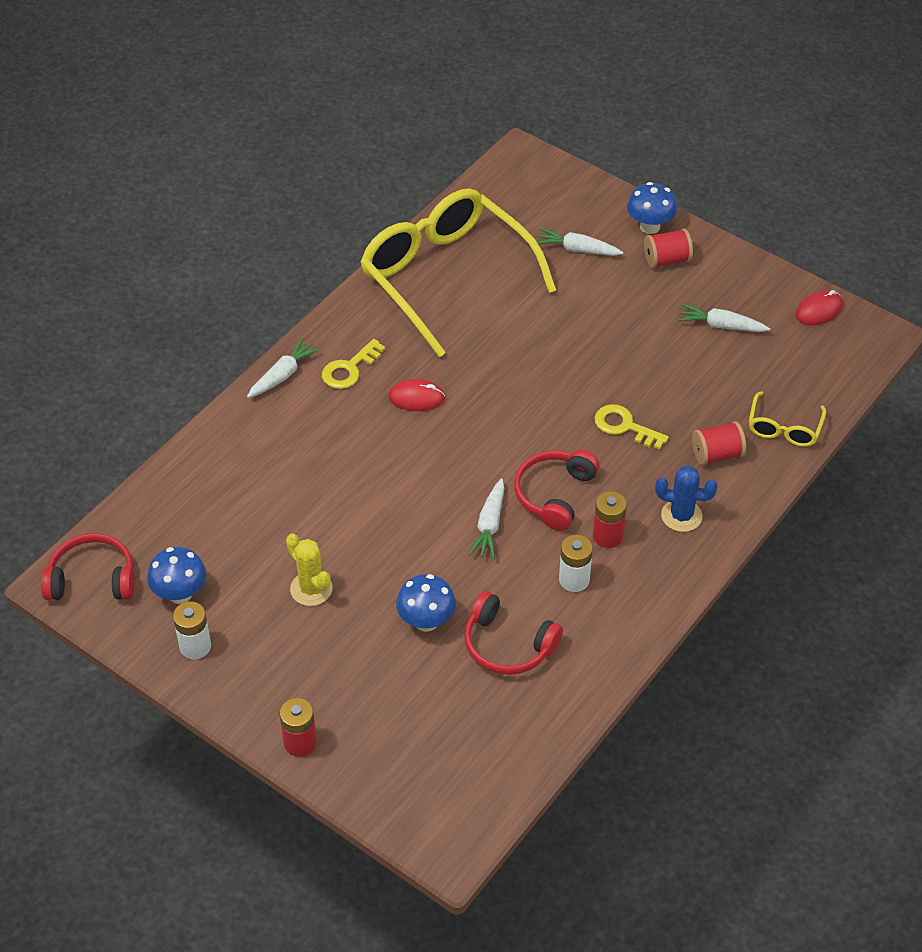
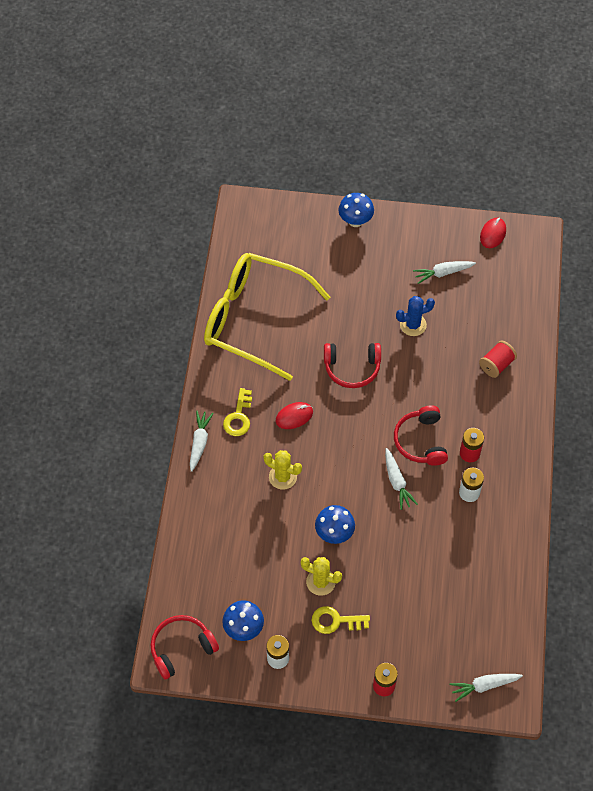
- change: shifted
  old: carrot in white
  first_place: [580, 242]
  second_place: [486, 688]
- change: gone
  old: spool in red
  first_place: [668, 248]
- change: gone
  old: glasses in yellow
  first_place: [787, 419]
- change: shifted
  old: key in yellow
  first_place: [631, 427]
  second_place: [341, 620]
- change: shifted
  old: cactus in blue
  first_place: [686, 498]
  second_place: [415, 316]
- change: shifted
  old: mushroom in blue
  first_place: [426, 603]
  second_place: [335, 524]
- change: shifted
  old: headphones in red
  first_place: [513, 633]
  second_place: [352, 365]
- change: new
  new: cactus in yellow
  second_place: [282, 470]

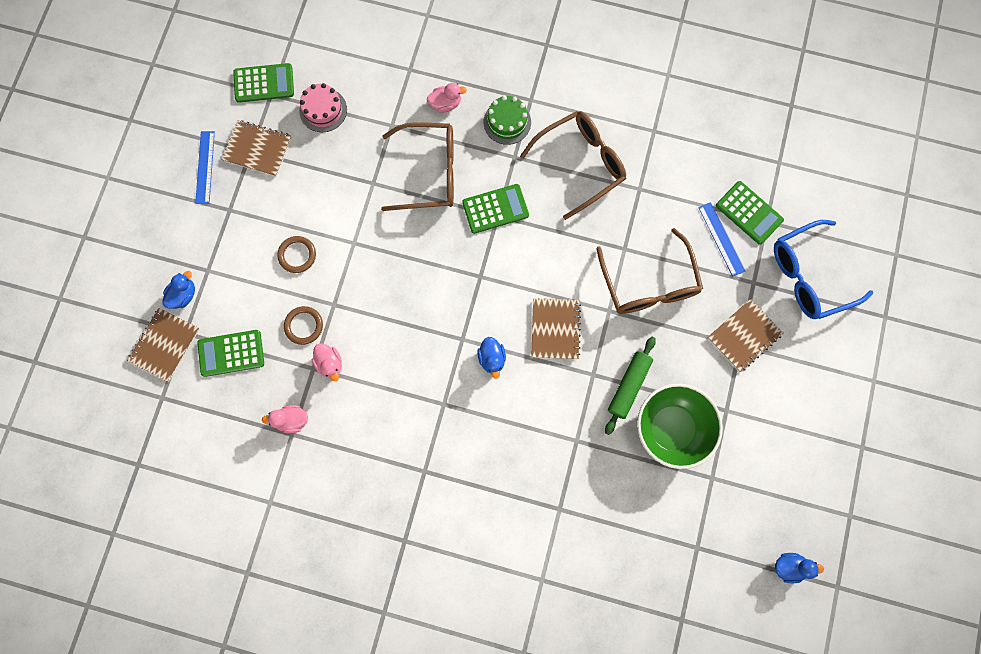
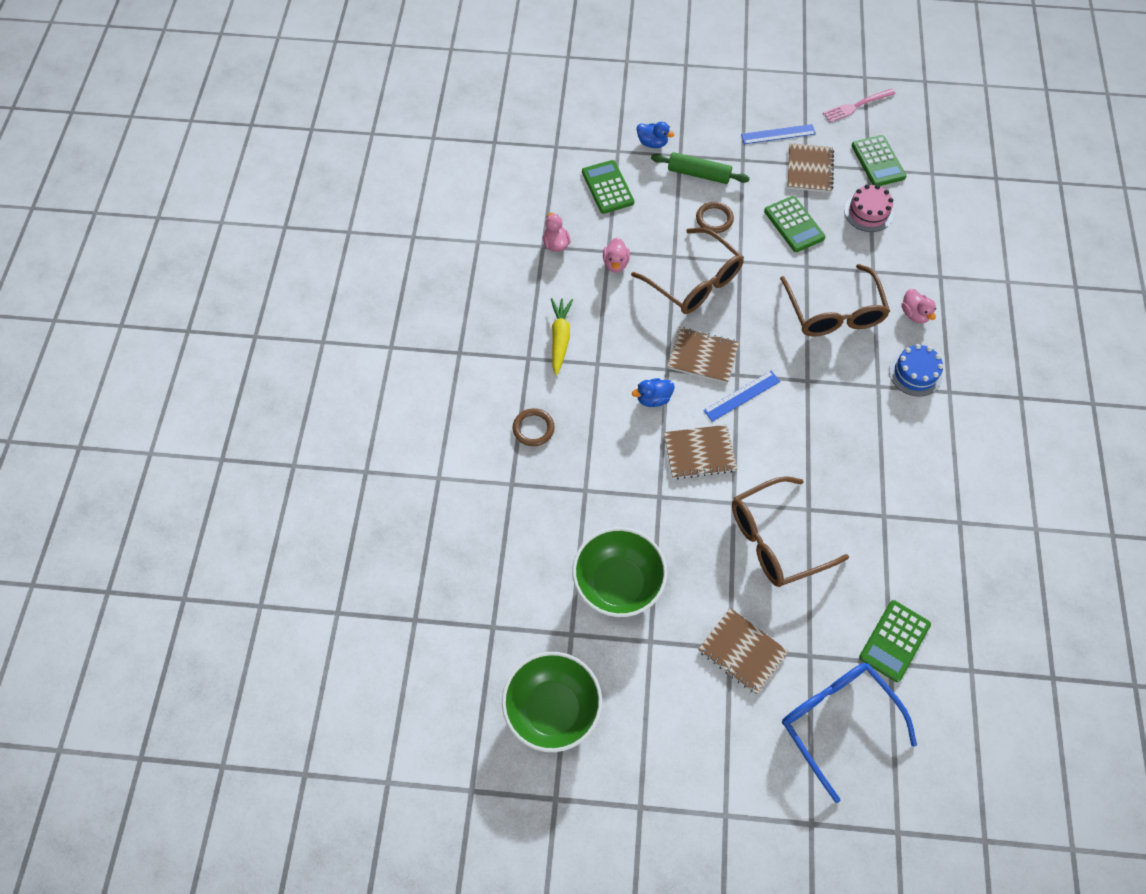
- change: repainted
  old: cake in green
  new: cake in blue
  first_place: [507, 120]
  second_place: [916, 370]
- change: shifted
  old: glasses in brown
  first_place: [573, 165]
  second_place: [687, 271]
- change: shifted
  old: calculator in green
  first_place: [495, 209]
  second_place: [795, 224]
- change: shifted
  old: ruler in blue
  first_place: [721, 239]
  second_place: [741, 396]
- change: shifted
  old: ring in brown
  first_place: [303, 325]
  second_place: [534, 427]
- change: shifted
  old: notebook in brown
  first_place: [163, 345]
  second_place: [703, 355]
- change: shifted
  old: rolling pin in green
  first_place: [630, 385]
  second_place: [700, 168]
- change: rotated
  old: duck in pink
  first_place: [327, 362]
  second_place: [616, 255]
  degrees: -45
- change: gone
  old: duck in blue
  first_place: [799, 568]
- change: new
  new: fork in pink
  second_place: [859, 105]
- change: new
  new: carrot in yellow
  second_place: [562, 337]
- change: new
  new: bowl in green
  second_place: [552, 702]

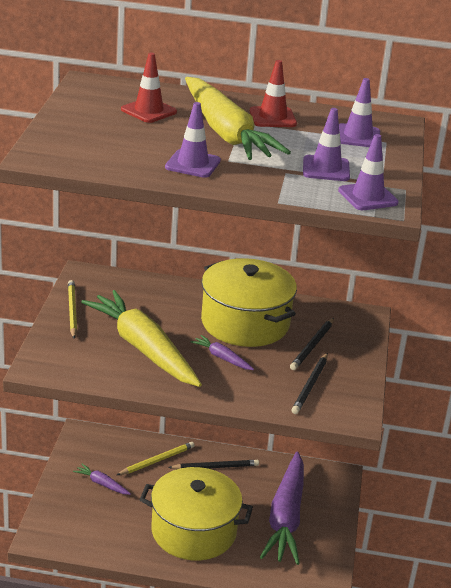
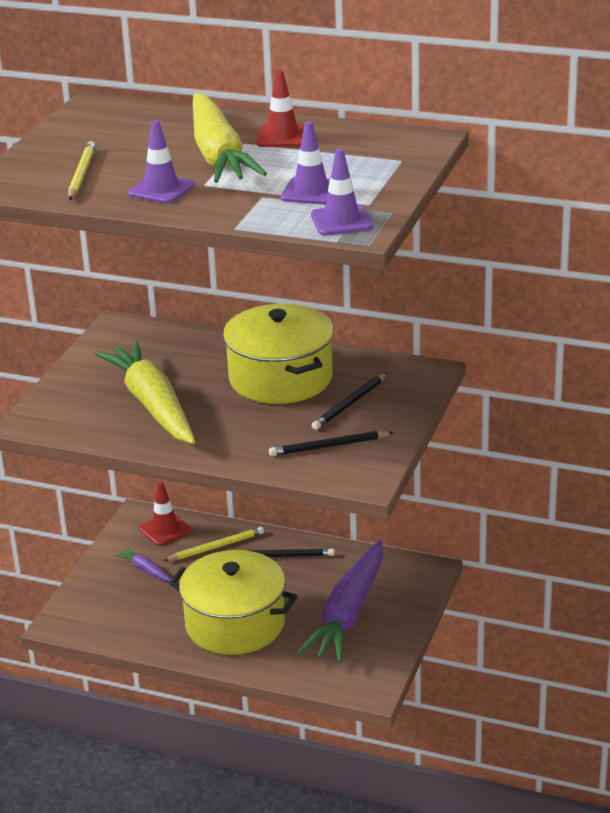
- change: shifted
  old: traffic cone in red
  first_place: [149, 88]
  second_place: [165, 513]
- change: gone
  old: traffic cone in purple
  first_place: [359, 112]
- change: shifted
  old: pencil in yellow
  first_place: [72, 309]
  second_place: [82, 170]
- change: gone
  old: carrot in purple
  first_place: [222, 352]
- change: rotated
  old: pencil in black
  first_place: [310, 383]
  second_place: [331, 443]
  degrees: 45

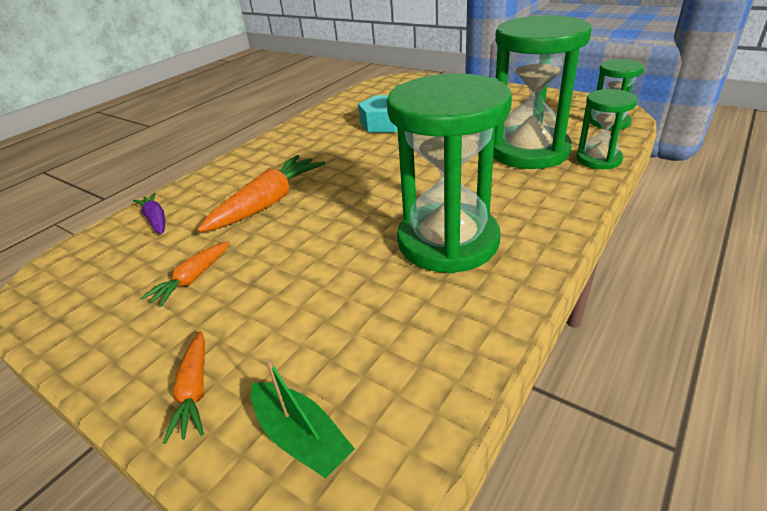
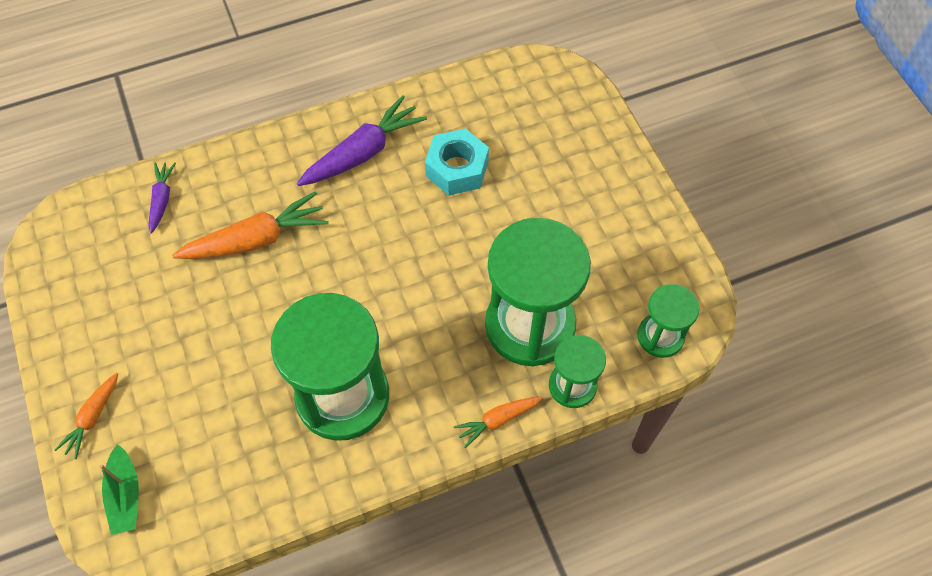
- change: shifted
  old: carrot in orange
  first_place: [185, 274]
  second_place: [498, 422]
- change: new
  new: carrot in purple
  second_place: [362, 140]

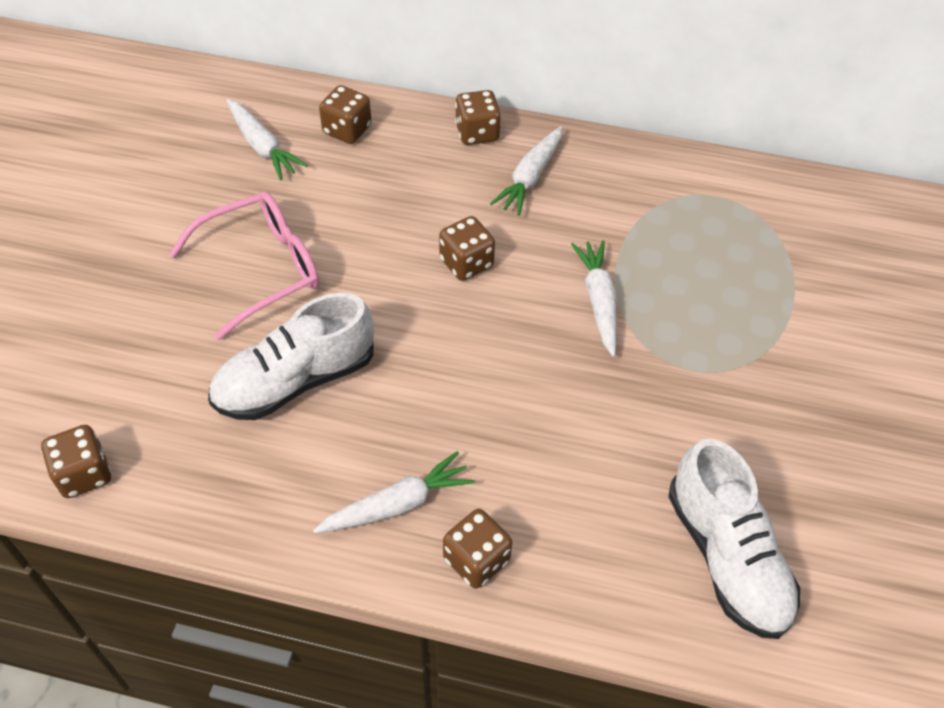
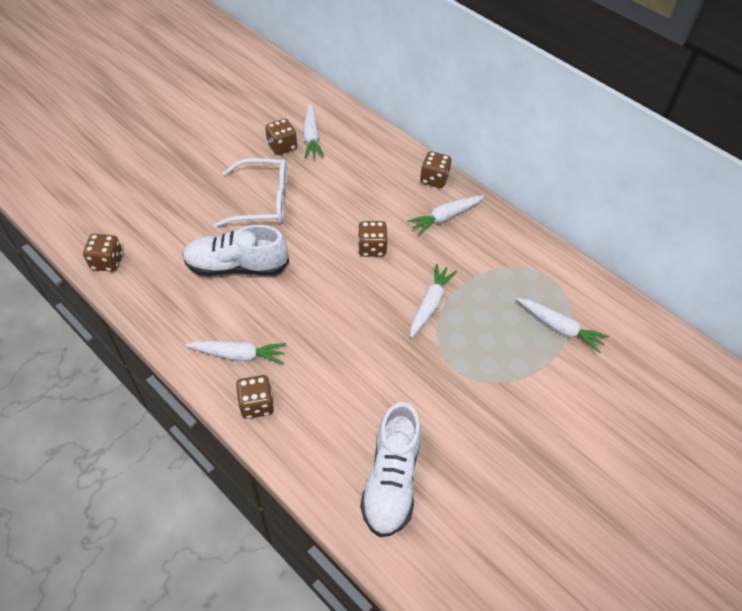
- change: shifted
  old: dice in brown
  first_place: [345, 114]
  second_place: [281, 137]
- change: repainted
  old: glasses in pink
  new: glasses in white
  first_place: [244, 266]
  second_place: [250, 193]
- change: new
  new: carrot in white
  second_place: [563, 325]

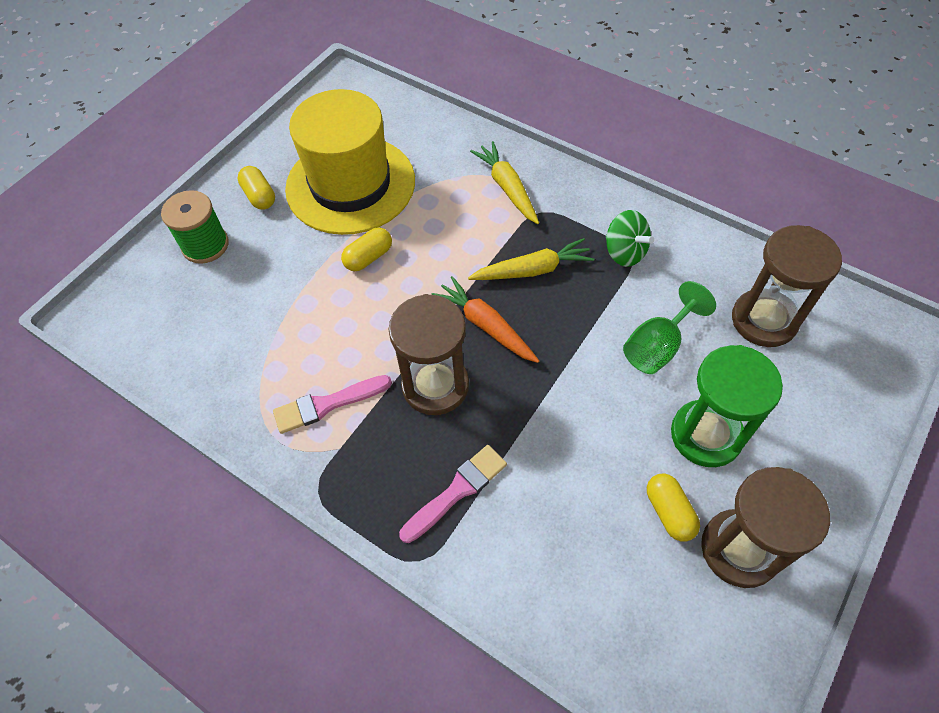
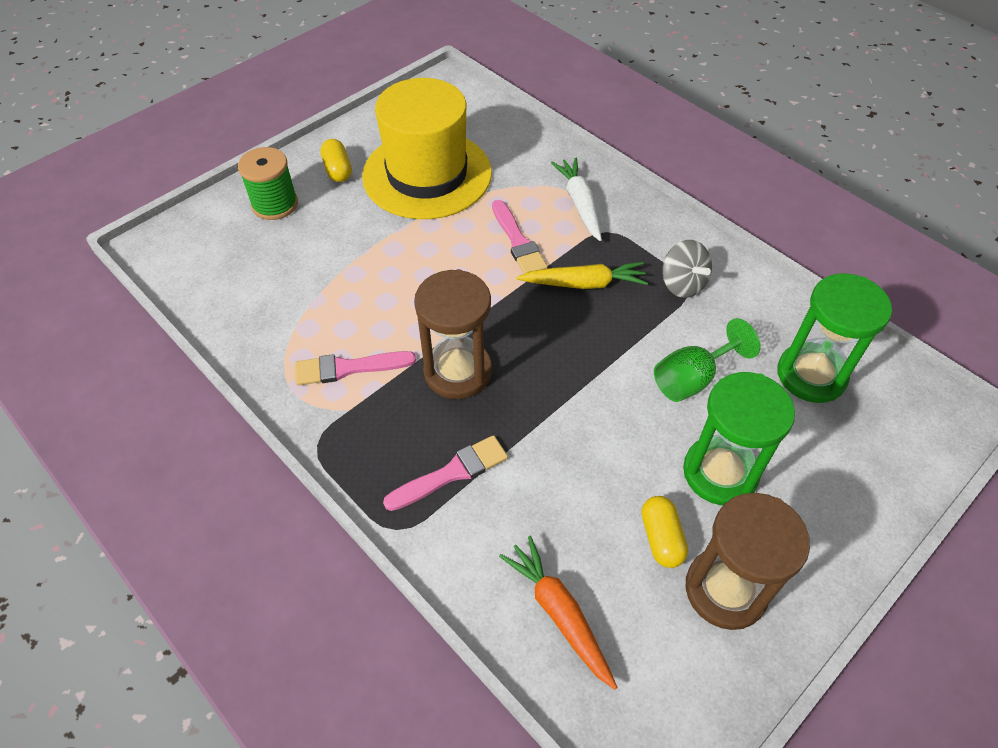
- change: repainted
  old: carrot in yellow
  new: carrot in white
  first_place: [504, 182]
  second_place: [576, 199]
- change: repainted
  old: spinning top in green
  new: spinning top in grey
  first_place: [630, 238]
  second_place: [687, 269]
- change: repainted
  old: hourglass in brown
  new: hourglass in green
  first_place: [787, 286]
  second_place: [834, 338]
- change: gone
  old: capsule in yellow
  first_place: [366, 249]
- change: shifted
  old: carrot in orange
  first_place: [485, 319]
  second_place: [558, 613]
- change: new
  new: brush in pink
  second_place: [520, 237]

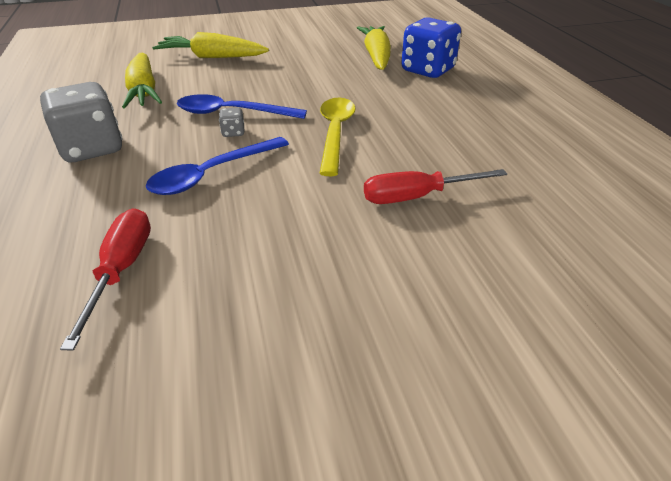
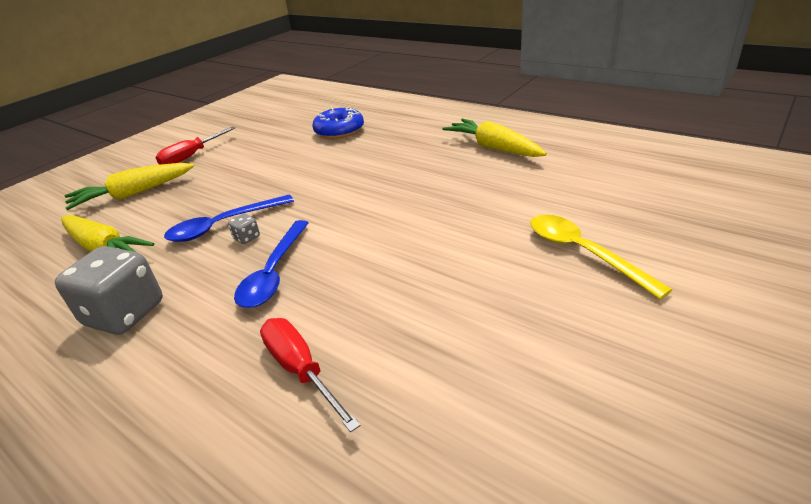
- change: swapped
  old: dice in blue
  new: donut in blue
  first_place: [431, 47]
  second_place: [338, 123]
- change: shifted
  old: carrot in yellow
  first_place: [374, 48]
  second_place: [494, 138]
- change: shifted
  old: spoon in yellow
  first_place: [337, 137]
  second_place: [601, 256]
- change: shifted
  old: screwdriver in red
  first_place: [435, 186]
  second_place: [196, 146]

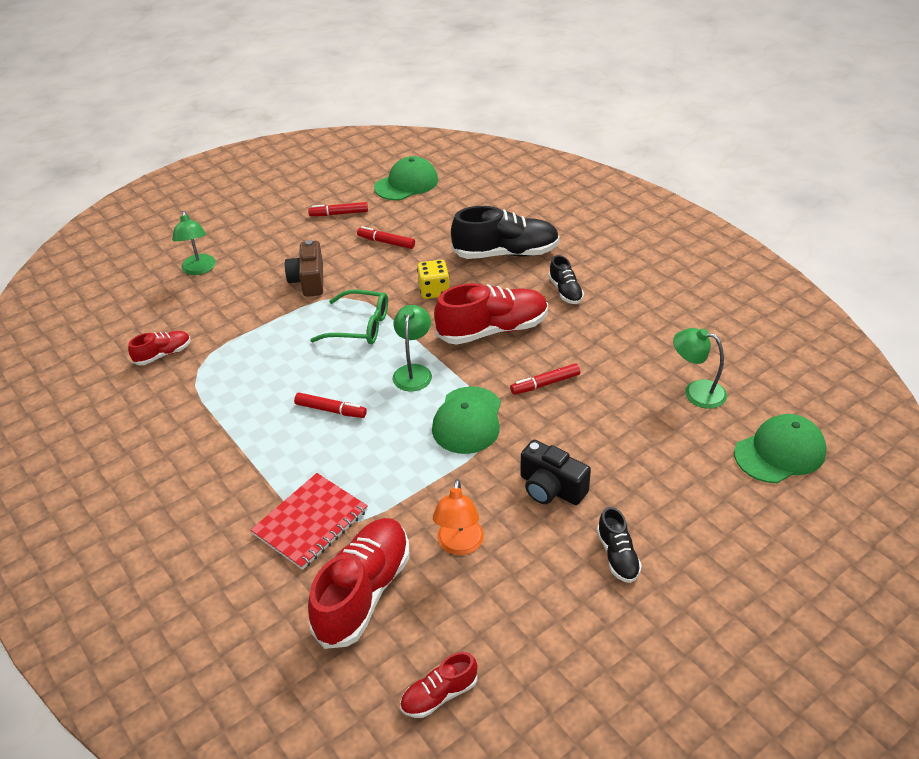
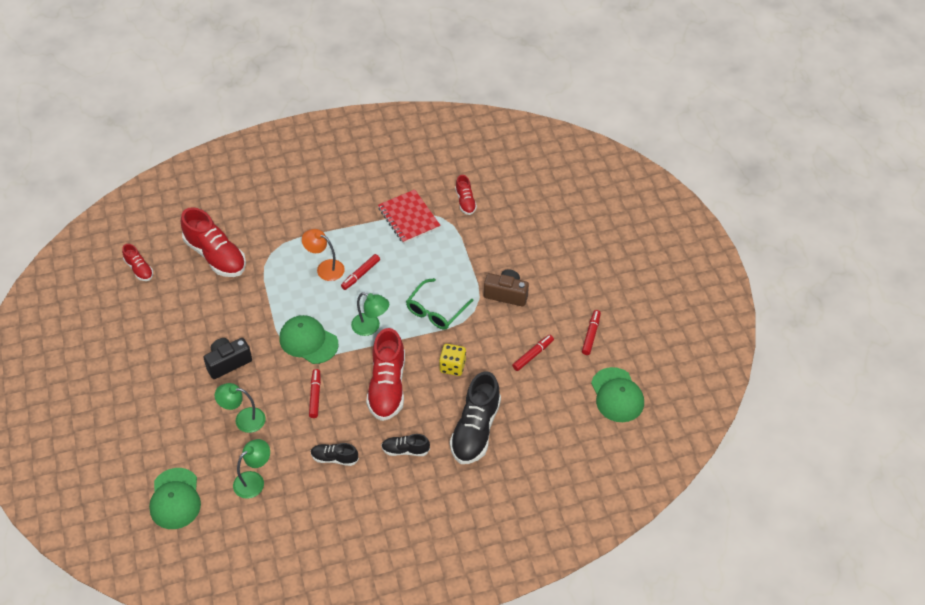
- change: shifted
  old: lamp in green
  first_place: [194, 243]
  second_place: [240, 408]
- change: shifted
  old: notebook in red
  first_place: [309, 521]
  second_place: [409, 216]
- change: shifted
  old: lamp in orange
  first_place: [458, 517]
  second_place: [323, 255]
- change: shifted
  old: shoe in black
  first_place: [619, 545]
  second_place: [335, 454]
- change: rotated
  old: shoe in red
  first_place: [439, 685]
  second_place: [137, 262]
  degrees: 150

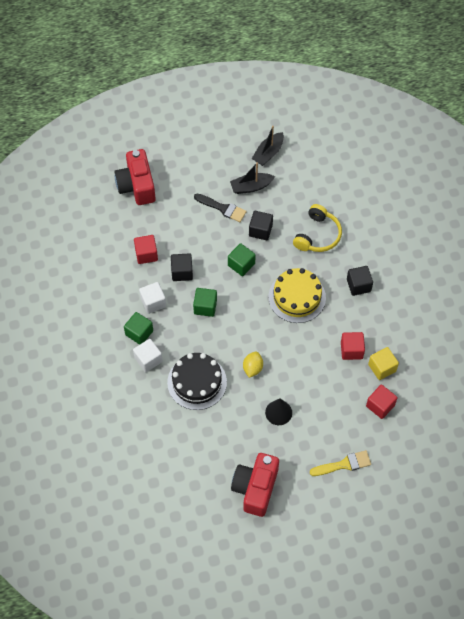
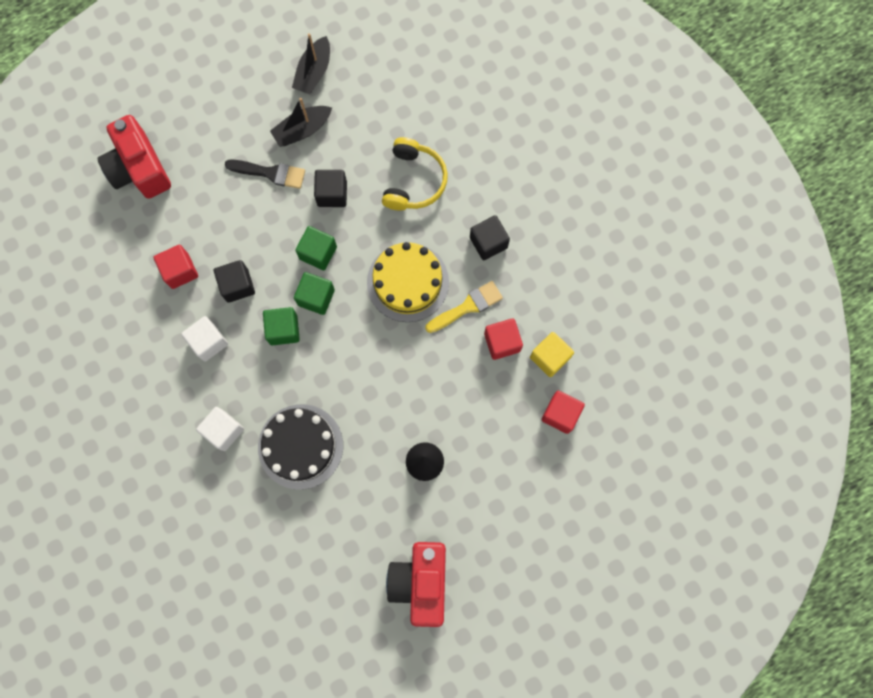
- change: shifted
  old: cube in green
  first_place: [138, 328]
  second_place: [314, 293]
- change: gone
  old: lemon in yellow
  first_place: [253, 364]
- change: shifted
  old: brush in yellow
  first_place: [340, 463]
  second_place: [464, 307]

